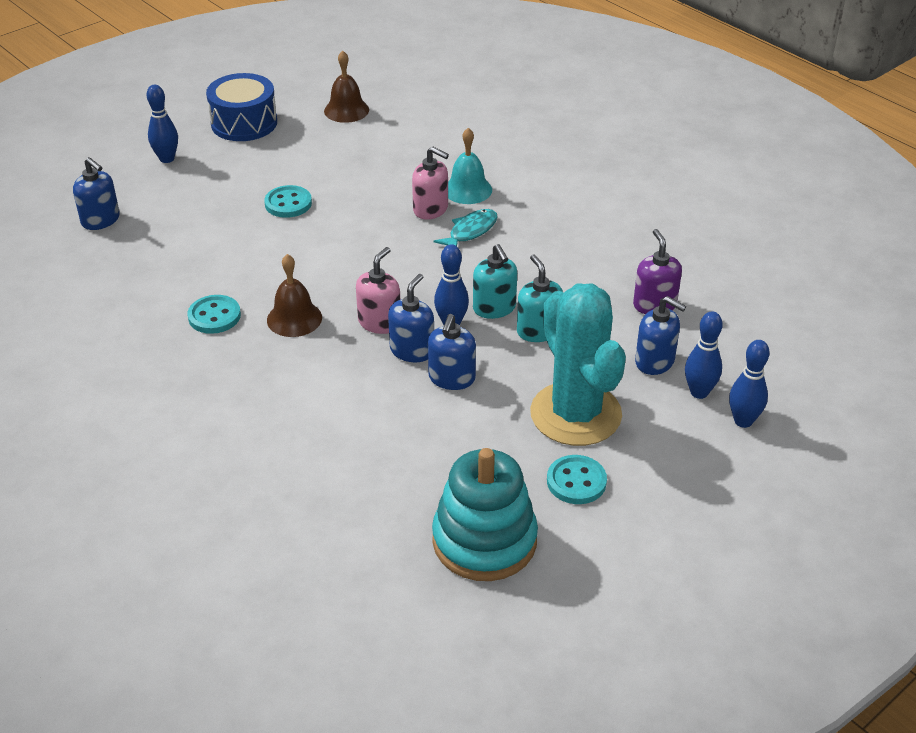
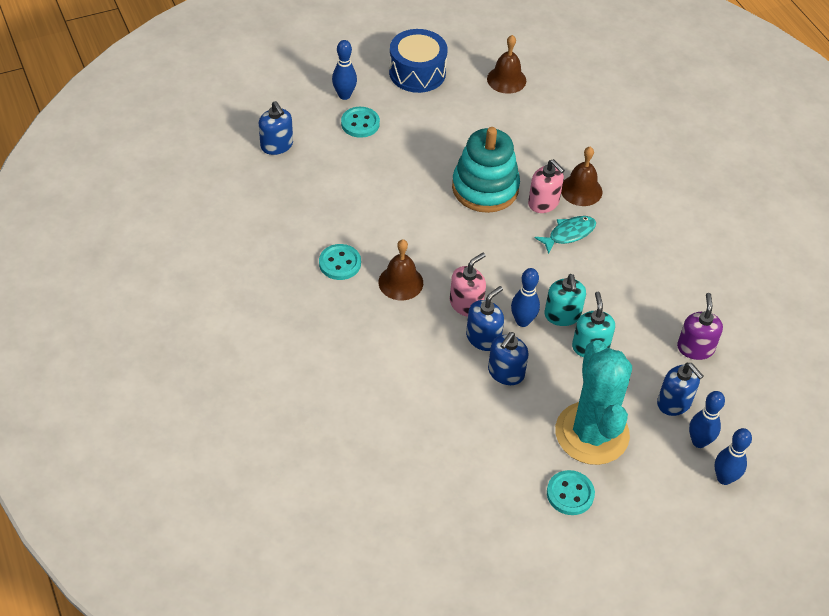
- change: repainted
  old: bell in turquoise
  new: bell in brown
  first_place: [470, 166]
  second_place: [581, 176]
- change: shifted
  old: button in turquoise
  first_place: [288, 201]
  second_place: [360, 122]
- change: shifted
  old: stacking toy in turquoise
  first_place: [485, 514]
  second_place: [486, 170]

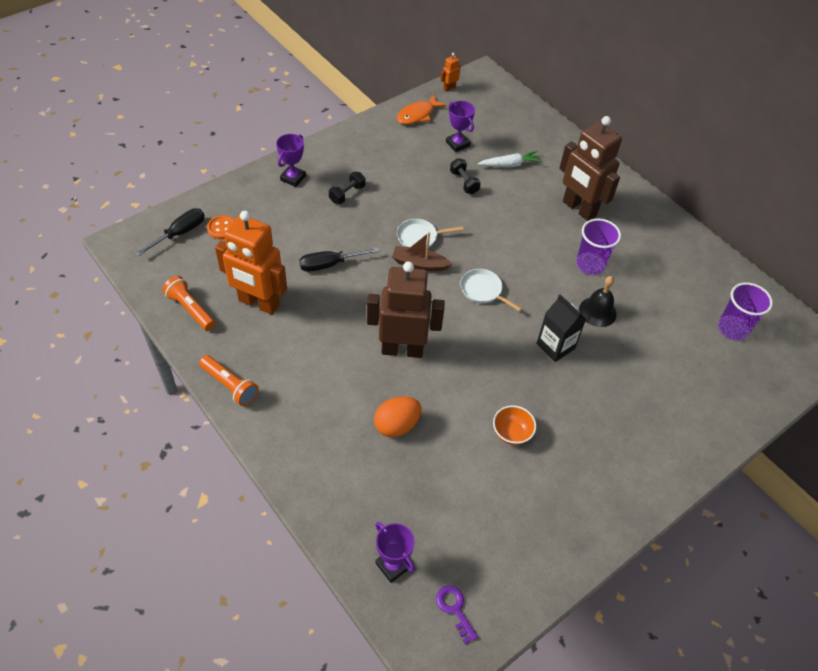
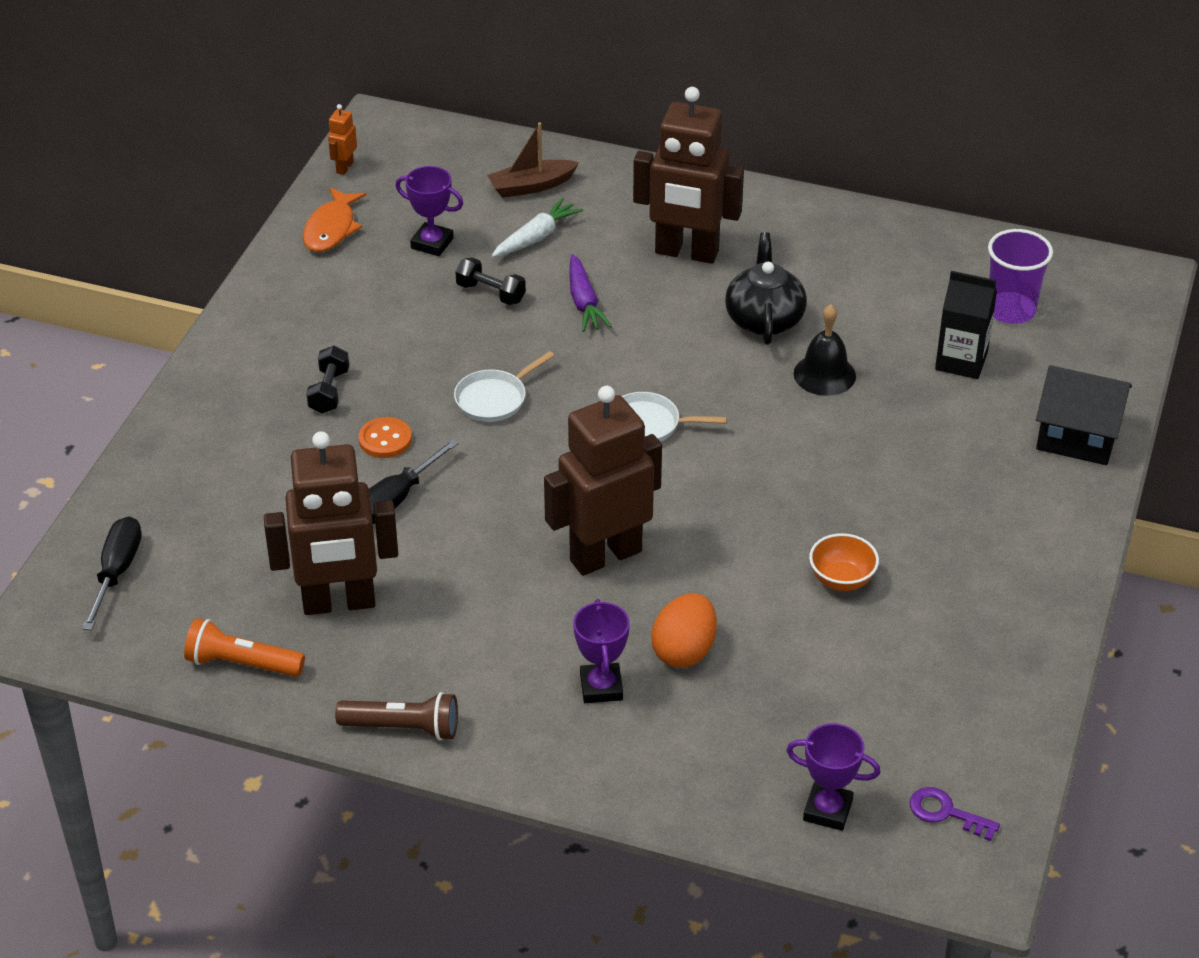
- change: shifted
  old: trophy in purple
  first_place: [291, 160]
  second_place: [601, 651]
- change: repainted
  old: robot in orange
  new: robot in brown
  first_place: [251, 263]
  second_place: [331, 523]
- change: shifted
  old: button in orange
  first_place: [221, 227]
  second_place: [385, 437]
- change: swapped
  old: cup in purple
  new: teapot in black
  first_place: [598, 246]
  second_place: [766, 288]
- change: shifted
  old: boat in brown
  first_place: [422, 251]
  second_place: [533, 160]
- change: shifted
  old: carton in black
  first_place: [561, 328]
  second_place: [966, 325]
- change: repainted
  old: flashlight in orange
  new: flashlight in brown
  first_place: [229, 380]
  second_place: [396, 716]
- change: new
  new: carrot in purple
  second_place: [590, 293]
- change: new
  new: house in black
  second_place: [1084, 415]

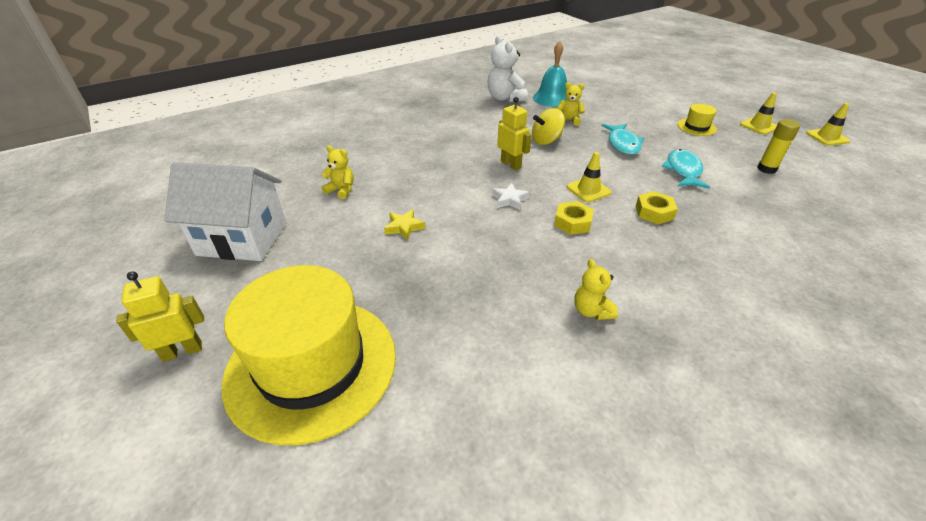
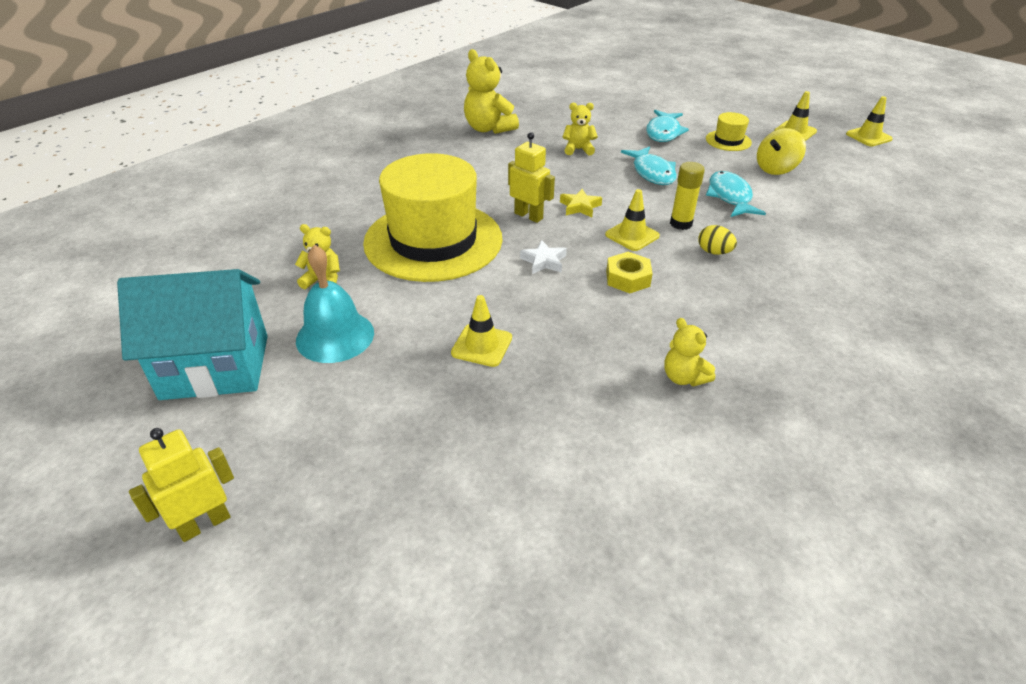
- change: repainted
  old: teddy bear in white
  new: teddy bear in yellow
  first_place: [507, 69]
  second_place: [491, 91]
- change: shifted
  old: bell in turquoise
  first_place: [550, 74]
  second_place: [335, 304]
- change: shifted
  old: spinning top in yellow
  first_place: [548, 126]
  second_place: [781, 151]
- change: shifted
  old: glue stick in yellow
  first_place: [778, 146]
  second_place: [687, 196]
- change: repainted
  old: house in white
  new: house in turquoise
  first_place: [225, 211]
  second_place: [192, 334]
- change: swapped
  old: nut in yellow
  new: egg in yellow
  first_place: [657, 207]
  second_place: [717, 240]
- change: shifted
  old: star in yellow
  first_place: [404, 225]
  second_place: [581, 203]
- change: shifted
  old: hat in yellow
  first_place: [309, 355]
  second_place: [433, 217]
- change: new
  new: fish in turquoise
  second_place: [667, 126]
- change: new
  new: traffic cone in yellow
  second_place: [481, 331]

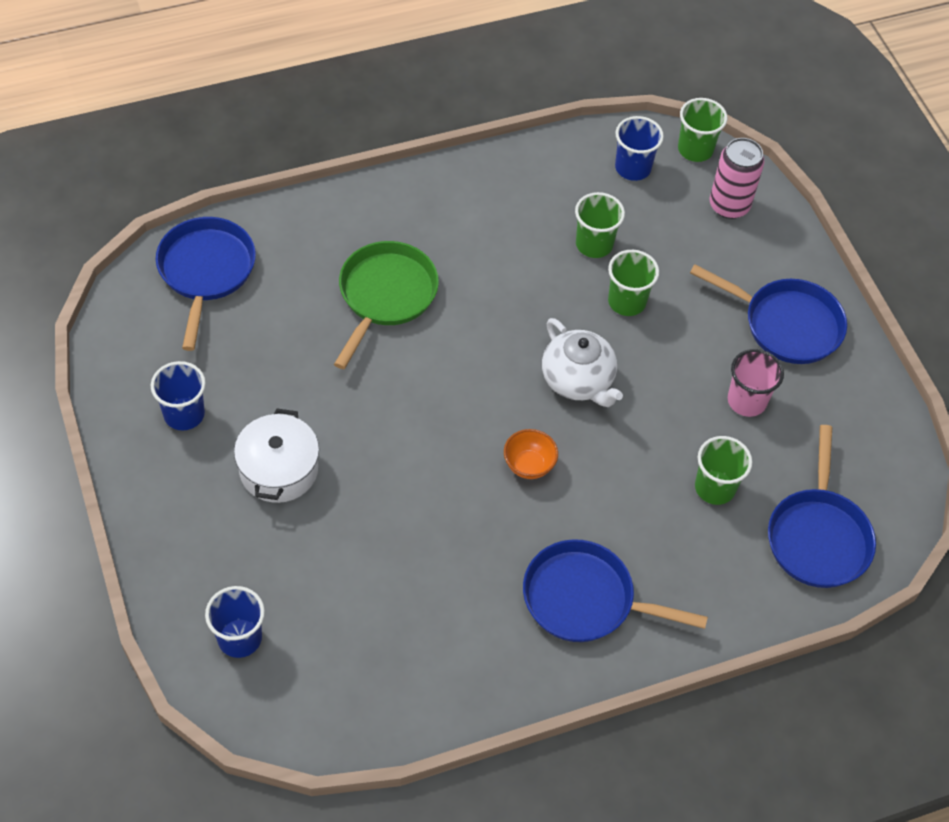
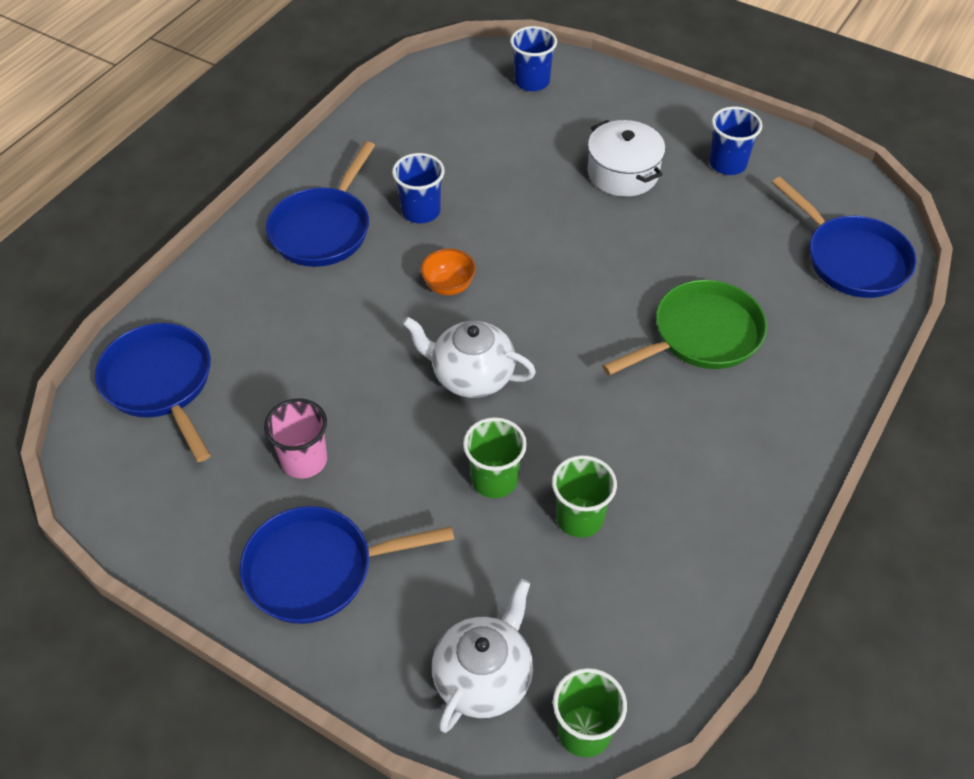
- change: shifted
  old: cup in blue
  first_place: [639, 148]
  second_place: [418, 188]
- change: swapped
  old: can in pink
  new: teapot in white
  first_place: [737, 178]
  second_place: [482, 656]
- change: rotated
  old: pan in green
  first_place: [386, 305]
  second_place: [684, 327]
  degrees: -105
- change: gone
  old: cup in green
  first_place: [723, 470]
- change: rotated
  old: pan in blue
  first_place: [615, 590]
  second_place: [320, 204]
  degrees: 135

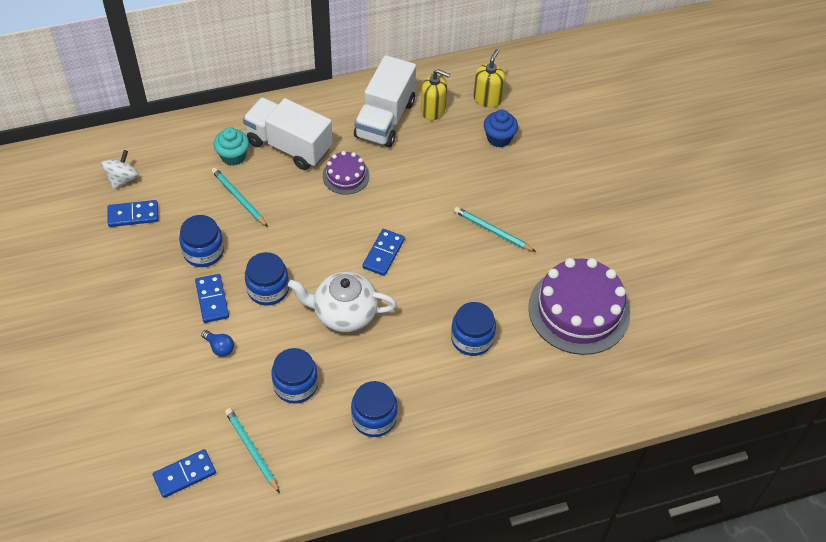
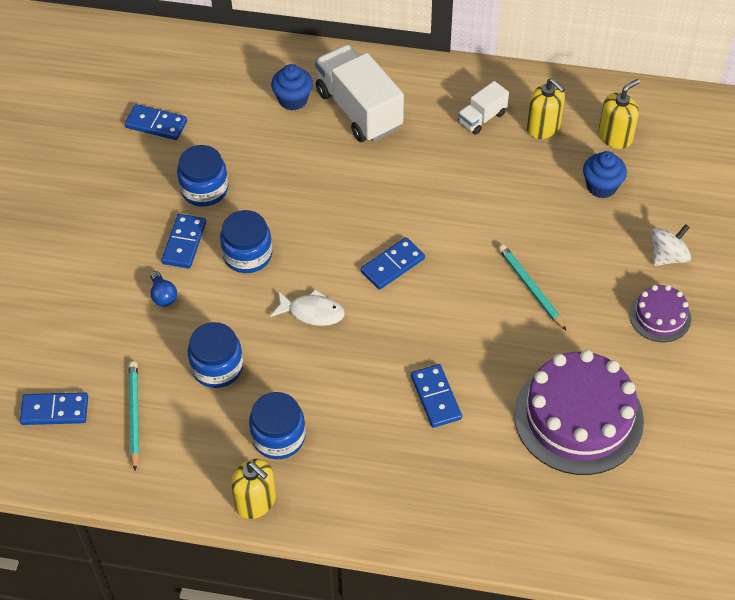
- change: scaled
  old: truck in white
  first_place: [385, 101]
  second_place: [483, 108]
  factor: 0.5
- change: repainted
  old: cupcake in turquoise
  new: cupcake in blue
  first_place: [231, 146]
  second_place: [292, 87]
- change: shifted
  old: spinning top in white
  first_place: [120, 169]
  second_place: [671, 245]
- change: shifted
  old: cake in purple
  first_place: [346, 173]
  second_place: [660, 313]
- change: gone
  old: pencil in turquoise
  first_place: [240, 197]
- change: swapped
  old: teapot in white
  new: fish in white
  first_place: [342, 302]
  second_place: [308, 307]
- change: swapped
  old: jar in blue
  new: domino in blue
  first_place: [473, 329]
  second_place: [436, 396]
- change: new
  new: soap dispenser in yellow
  second_place: [253, 489]

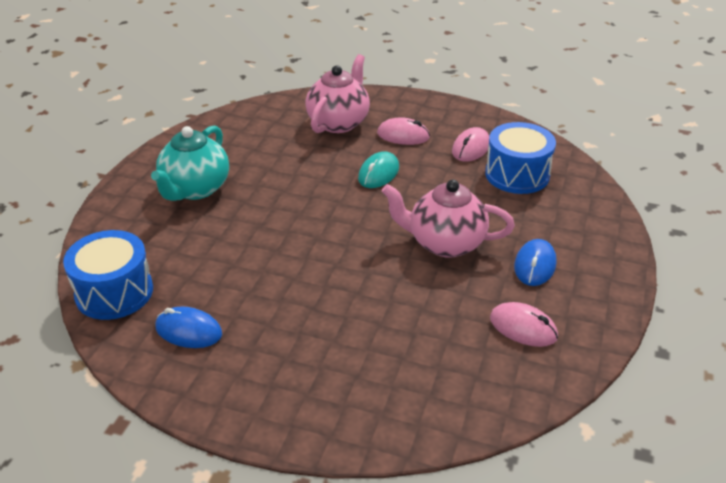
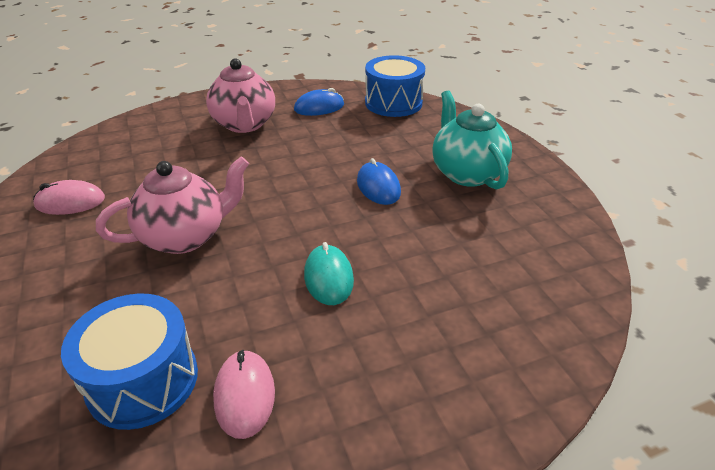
- change: shifted
  old: teapot in pink
  first_place: [337, 93]
  second_place: [240, 95]
- change: gone
  old: mouse in pink
  first_place: [403, 131]
- change: shifted
  old: mouse in blue
  first_place: [535, 262]
  second_place: [379, 181]

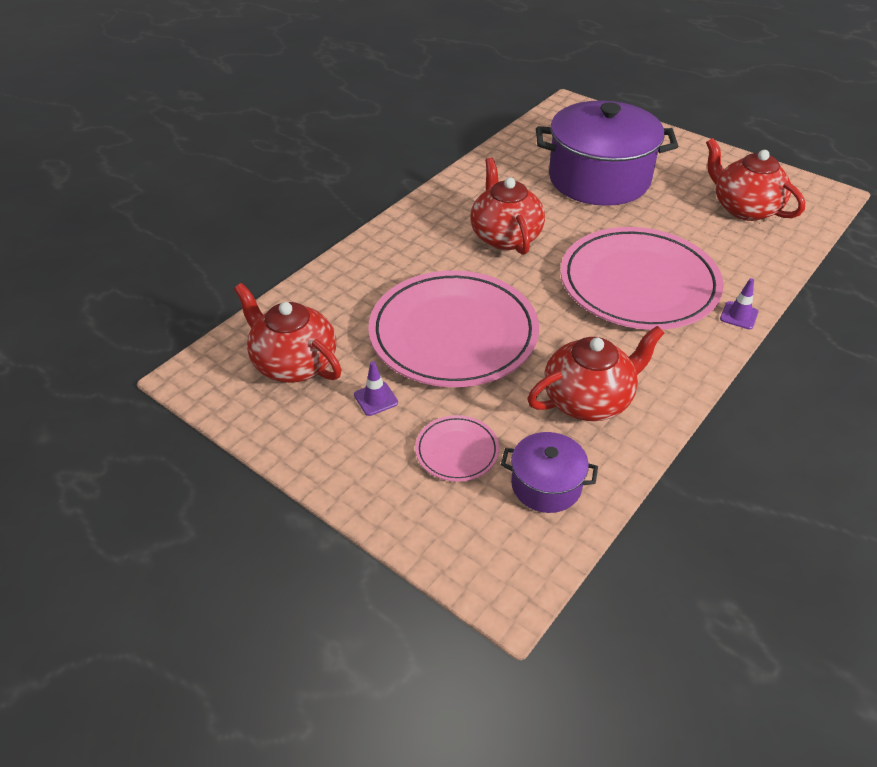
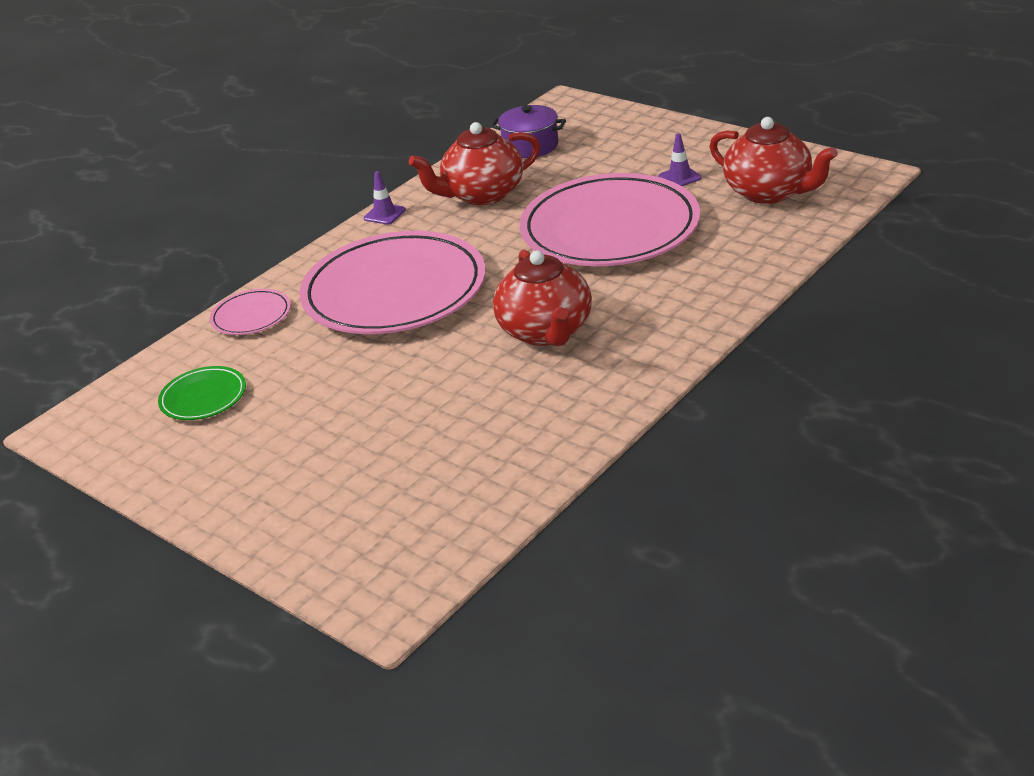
- change: gone
  old: pot in purple
  first_place: [607, 153]
- change: swapped
  old: teapot in red
  new: plate in green
  first_place: [755, 179]
  second_place: [202, 393]
- change: shifted
  old: traffic cone in purple
  first_place: [739, 303]
  second_place: [385, 198]
- change: shifted
  old: plate in pink
  first_place: [457, 448]
  second_place: [250, 312]

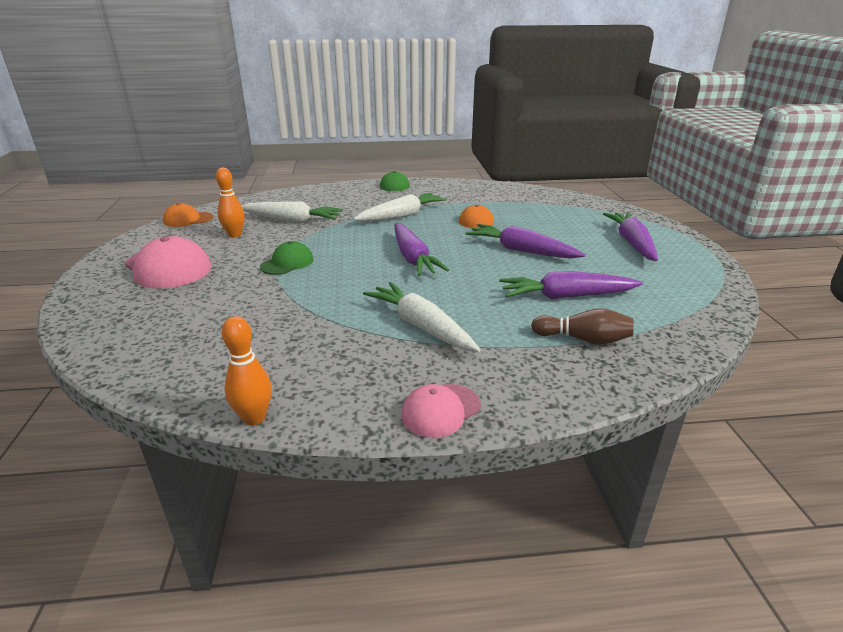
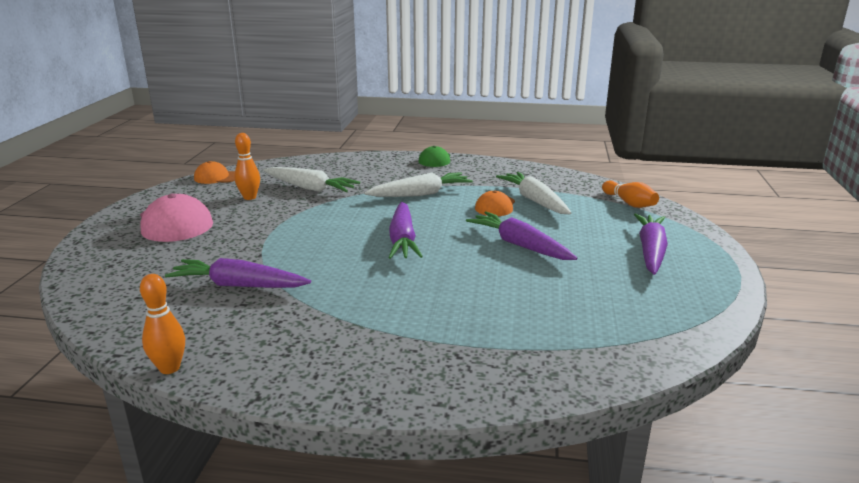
- change: gone
  old: cap in green
  first_place: [287, 258]
- change: shifted
  old: carrot in purple
  first_place: [571, 285]
  second_place: [238, 273]
- change: shifted
  old: carrot in white
  first_place: [422, 317]
  second_place: [533, 193]
- change: gone
  old: bowling pin in brown
  first_place: [582, 326]
- change: gone
  old: cap in pink
  first_place: [441, 411]
- change: new
  new: bowling pin in orange
  second_place: [630, 194]

